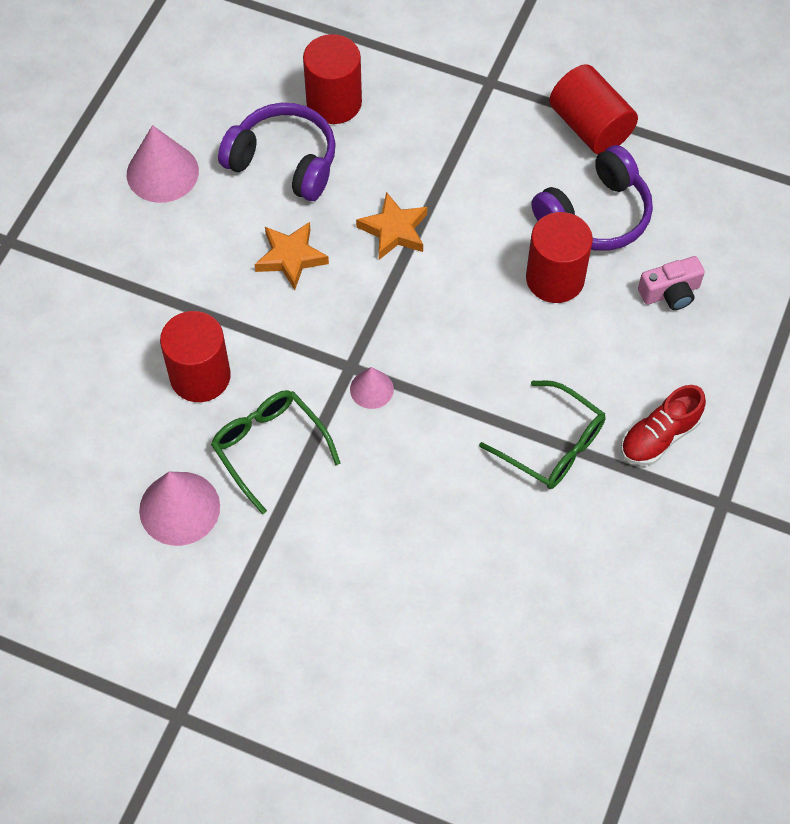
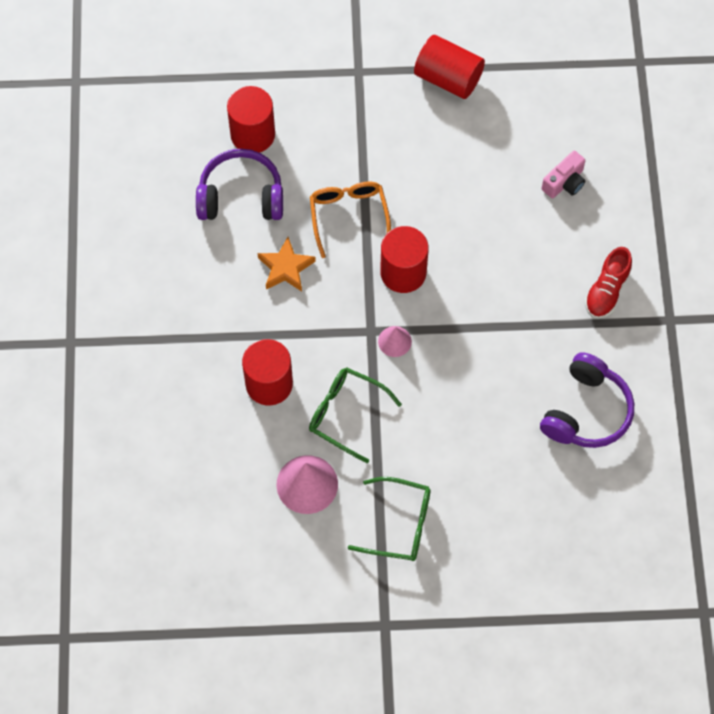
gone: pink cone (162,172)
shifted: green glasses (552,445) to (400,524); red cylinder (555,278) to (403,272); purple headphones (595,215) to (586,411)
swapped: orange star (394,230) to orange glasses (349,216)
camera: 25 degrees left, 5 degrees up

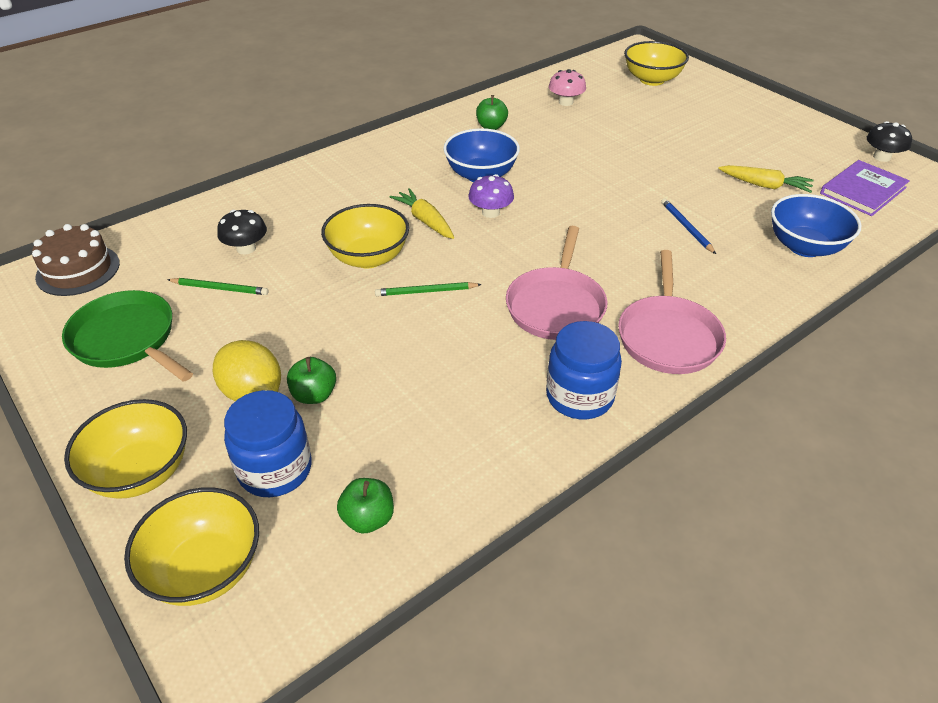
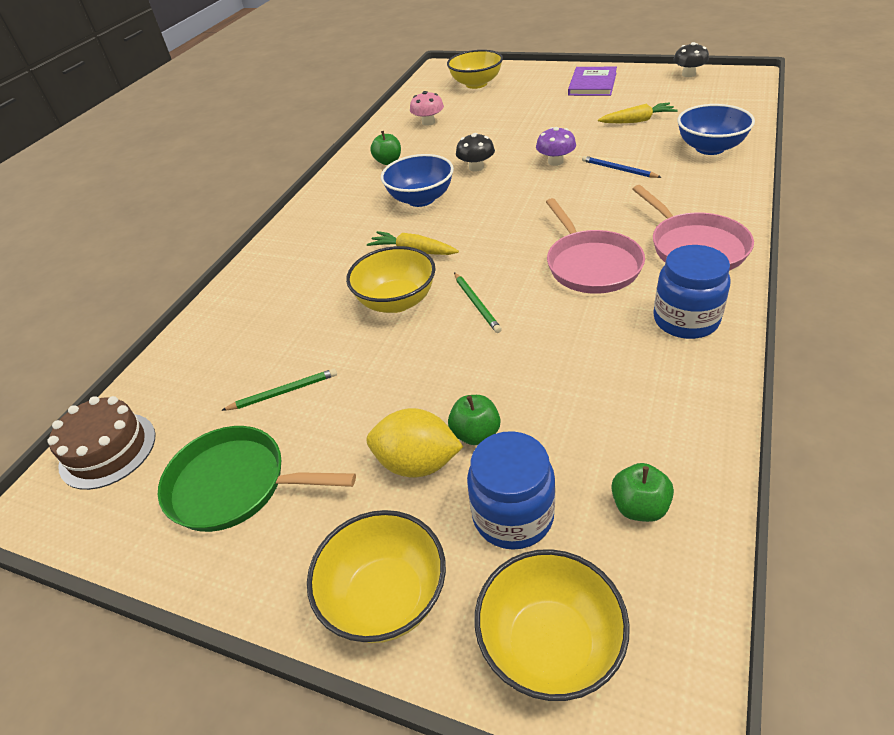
shifted: black mushroom (246,248) to (476,167); purple mushroom (490,212) to (555,162); purple book (863,190) to (592,84)
rotated: green pencil (426,291) = (476,304) 75 degrees counterclockwise
camera: 25 degrees left, 0 degrees up

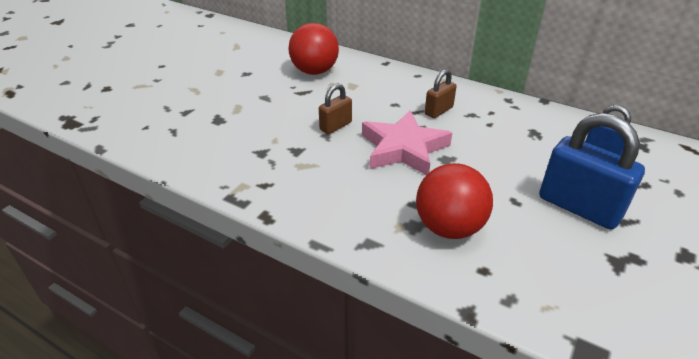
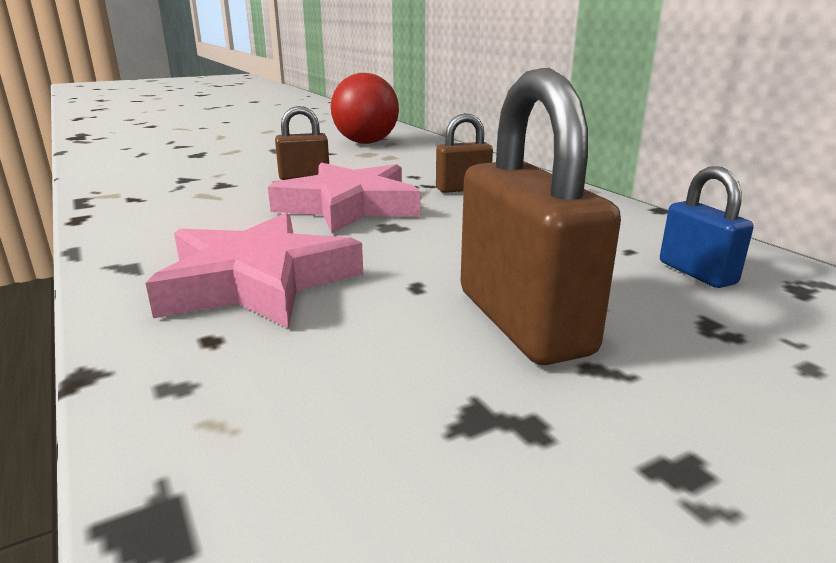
swapped: red ball (449,227) to pink star (257,282)
repainted: blue padlock (579,207) to brown padlock (523,322)
camera: 30 degrees right, 15 degrees down

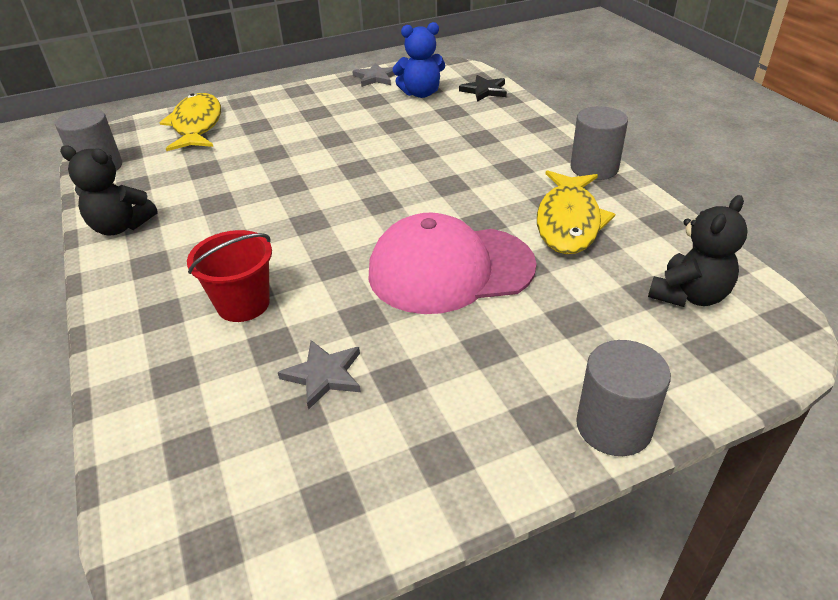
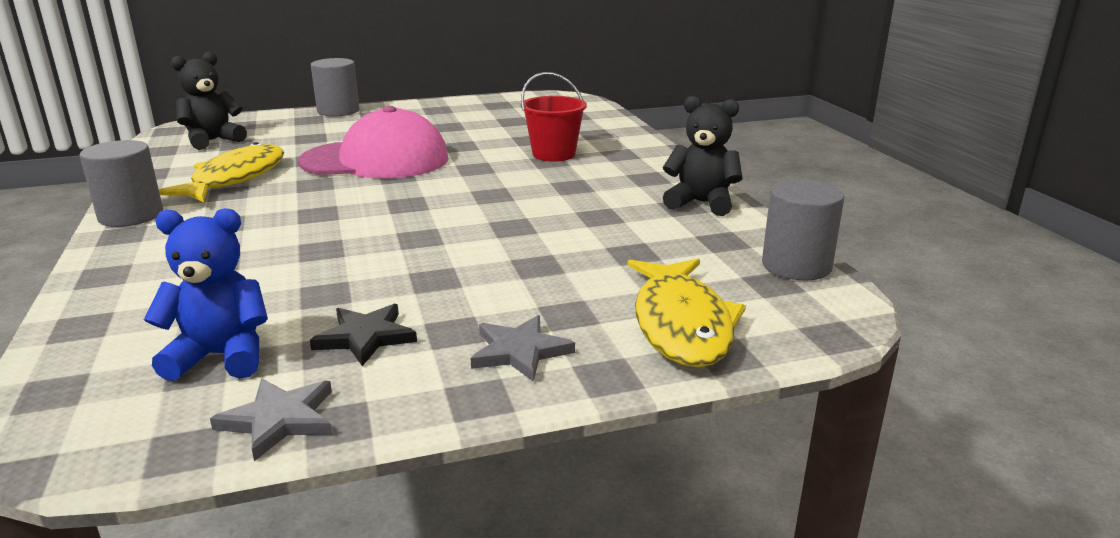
shifted: black star (484,90) to (365,337); grey star (324,375) to (520,351)
camera: 175 degrees left, 15 degrees down

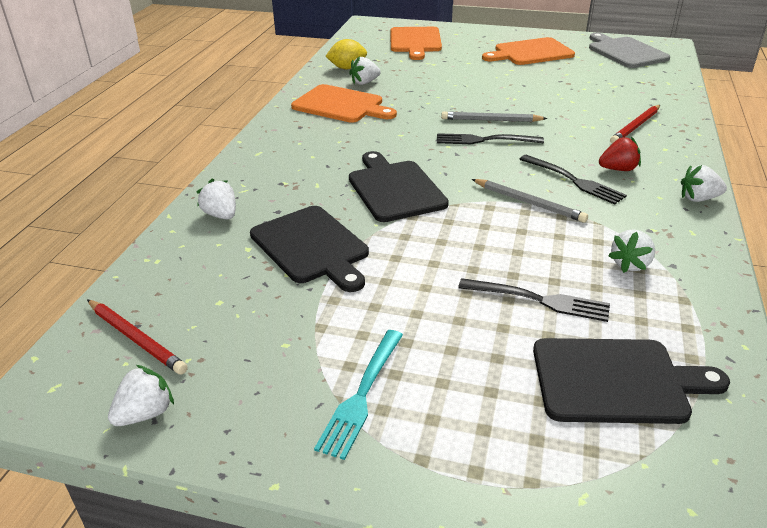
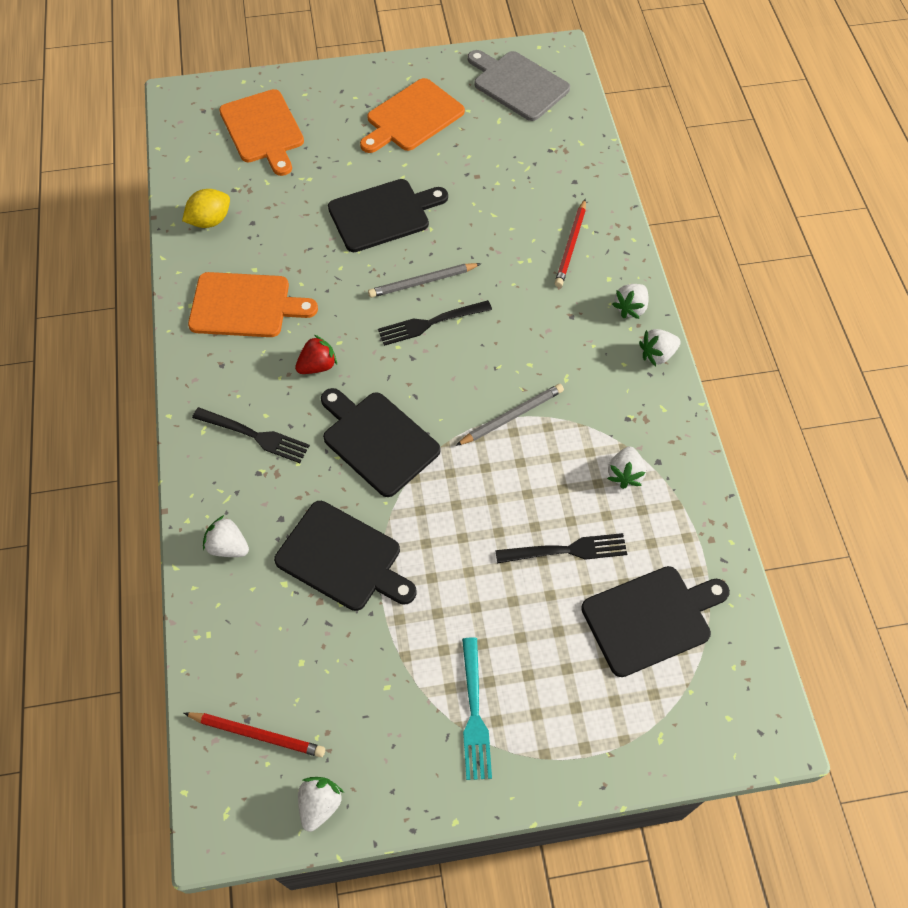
new: black cutting board (383,214)
shifted: black fork (573,180) to (254,435); red strawberry (618,169) to (317,366); white strawberry (364,82) to (630,308)
rotated: grey pencil (528,203) = (511,416) 45 degrees counterclockwise
camera: 25 degrees left, 25 degrees up

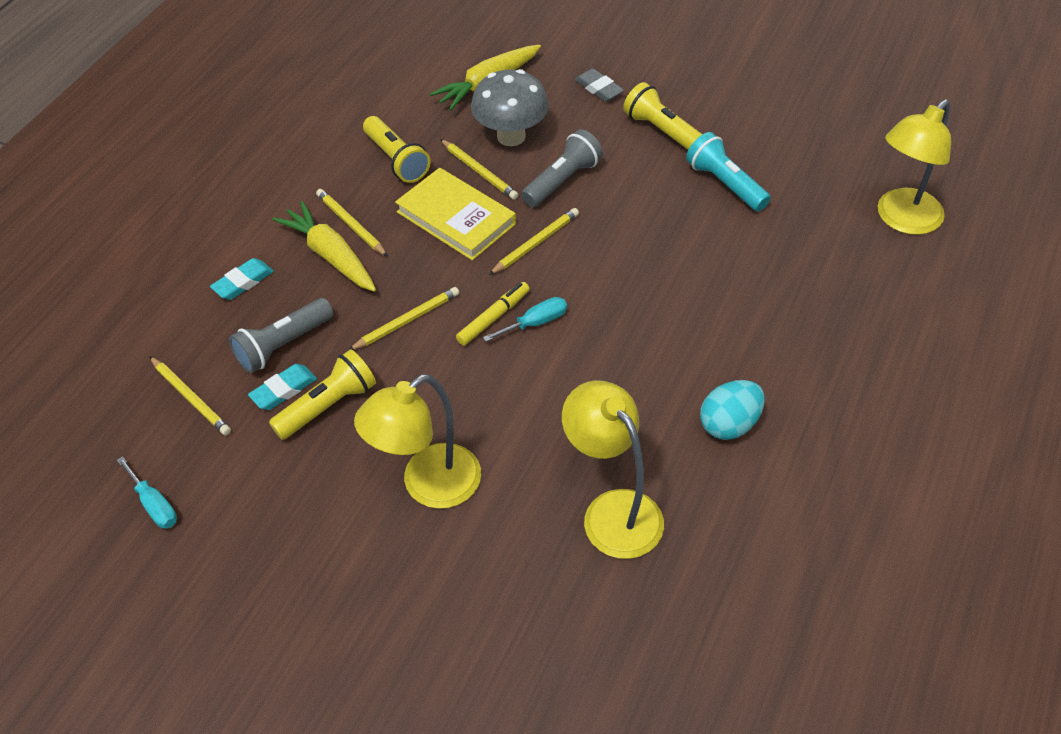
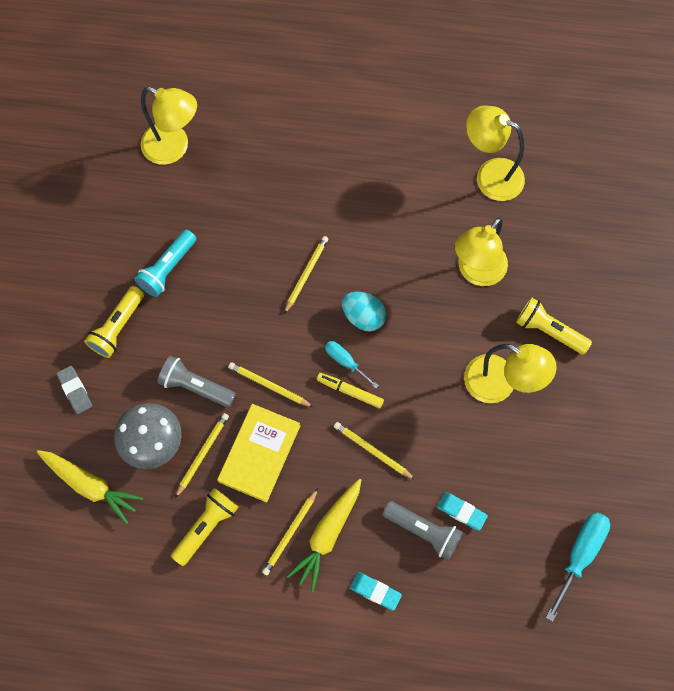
new: yellow lamp (490,175)
shifted: yellow pencil (190,398) to (306,274); turquoise egg (729,424) to (363,317); yellow flashlight (328,405) to (548,331)
rotated: grey eraser (599,88) = (75,390) 60 degrees counterclockwise
scaled: turquoise screwdriver (154,505) = (580,554) x1.65
camera: 110 degrees left, 20 degrees up

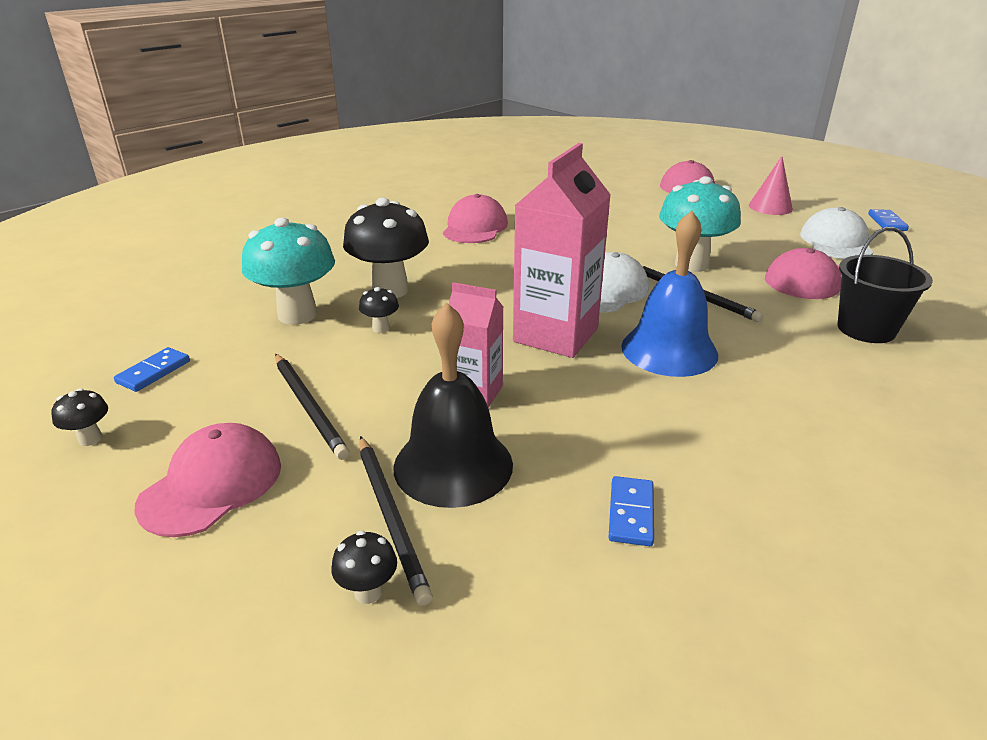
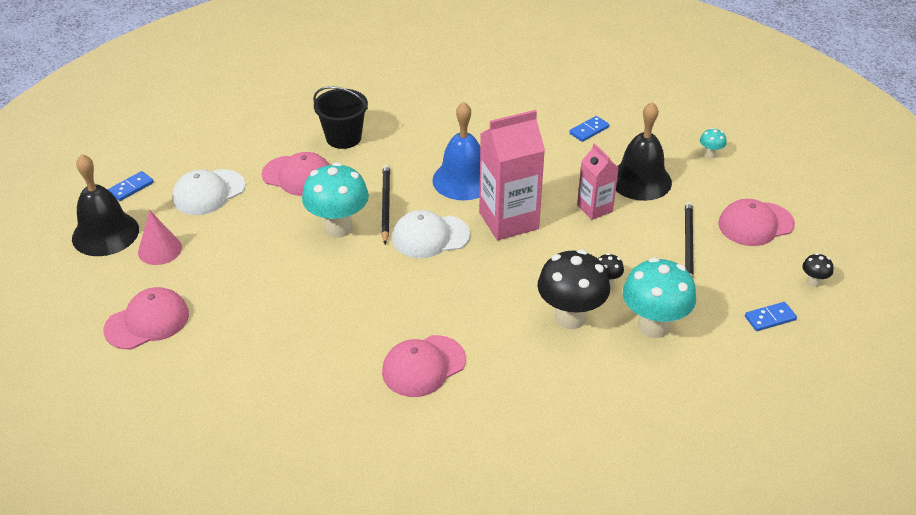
gone: black pencil (391,517)
new: black bell (105,233)
repainted: black mushroom (368,592) to turquoise mushroom (710,154)
camera: 140 degrees left, 10 degrees up

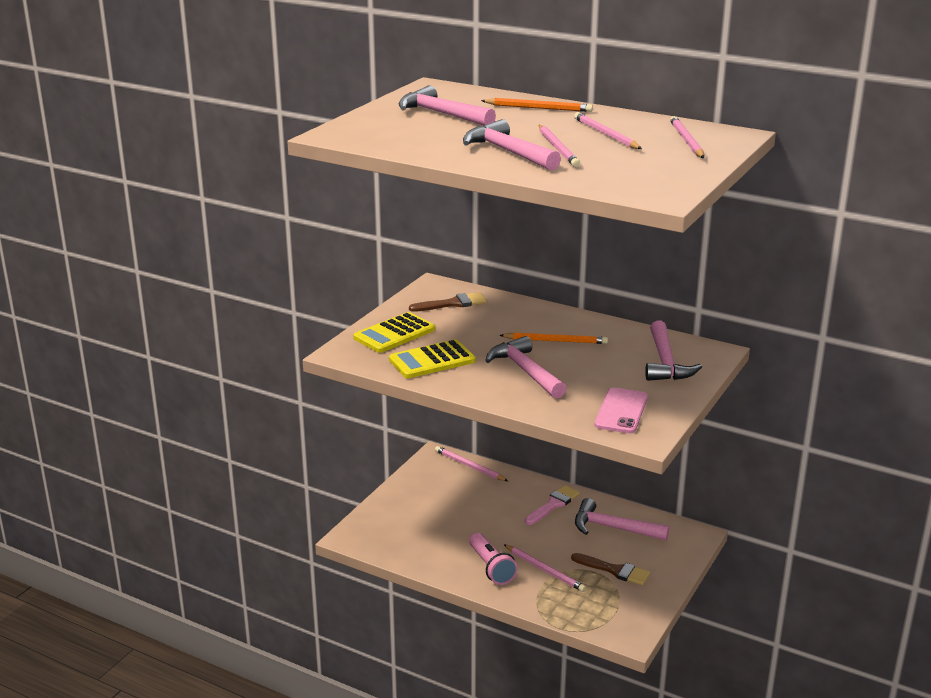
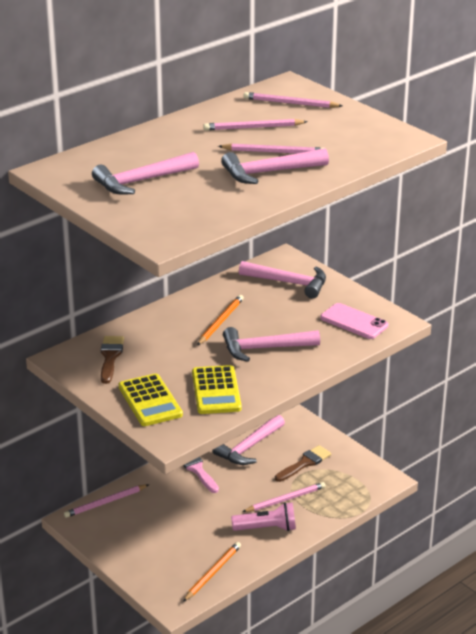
shifted: orange pencil (538,108) to (212,573)
camera: 70 degrees left, 5 degrees up

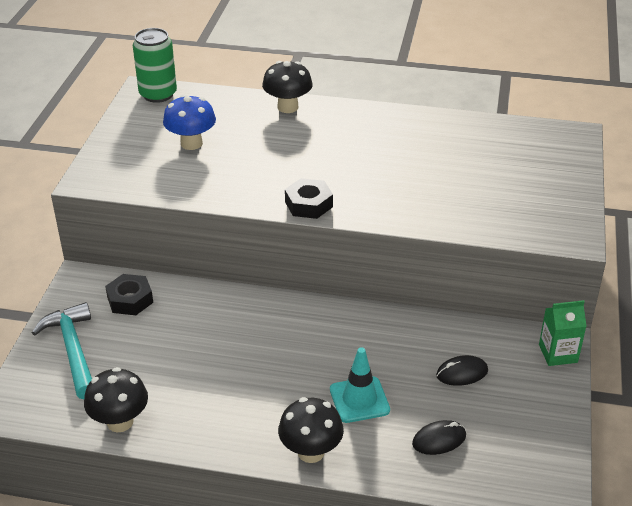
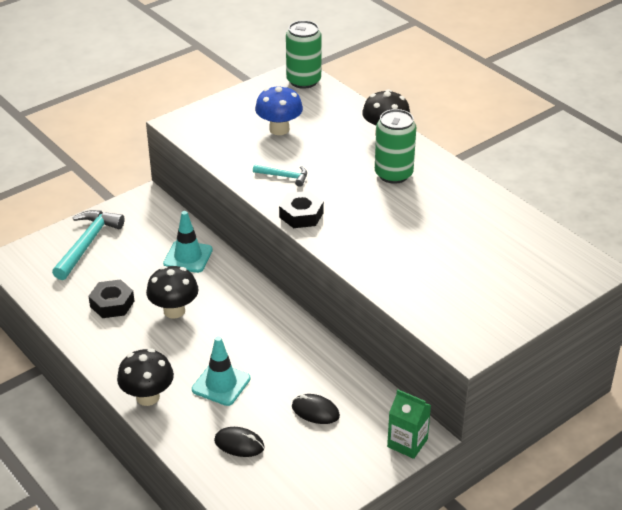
new: turquoise traffic cone (188,257); turquoise hammer (284,176); green can (393,174)
shifted: black nut (130,300) to (112,304); black mushroom (120,422) to (174,311)
camera: 40 degrees right, 0 degrees up

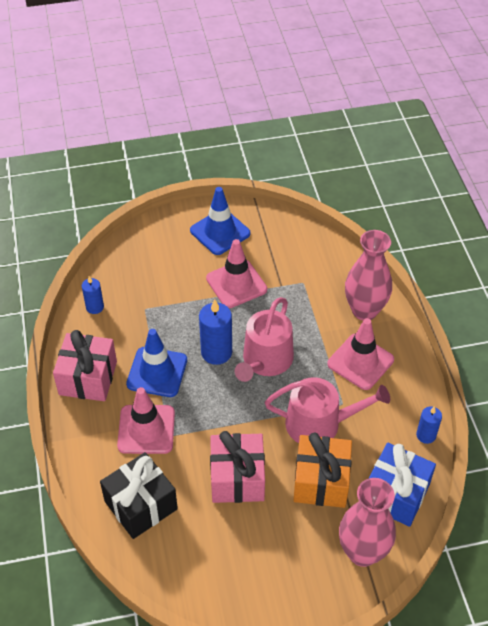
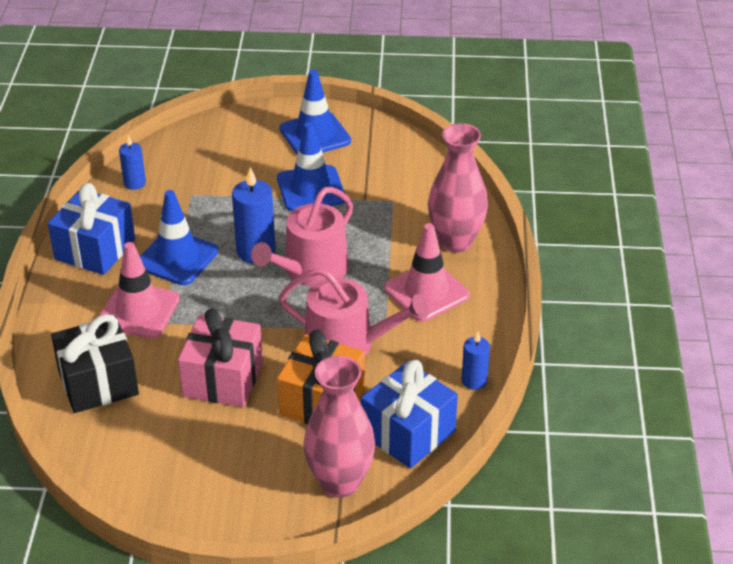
repainted: pink gift (88,378) to blue gift (95,249); pink traffic cone (236,284) to blue traffic cone (311,189)
camera: 15 degrees right, 10 degrees down

